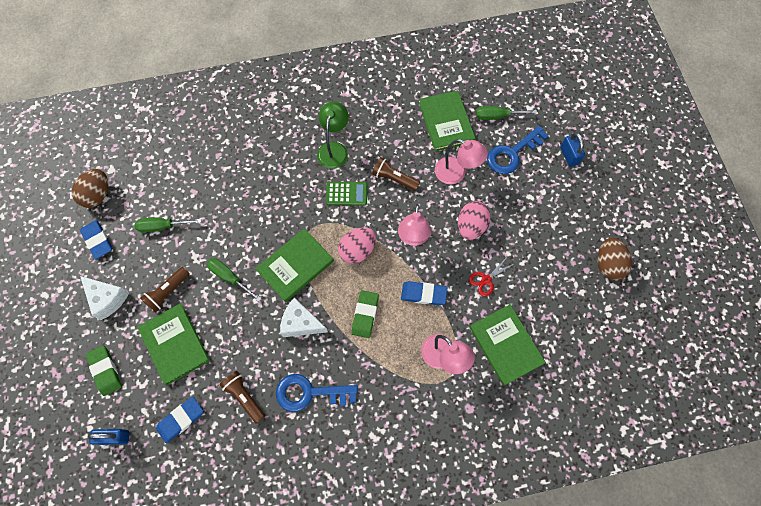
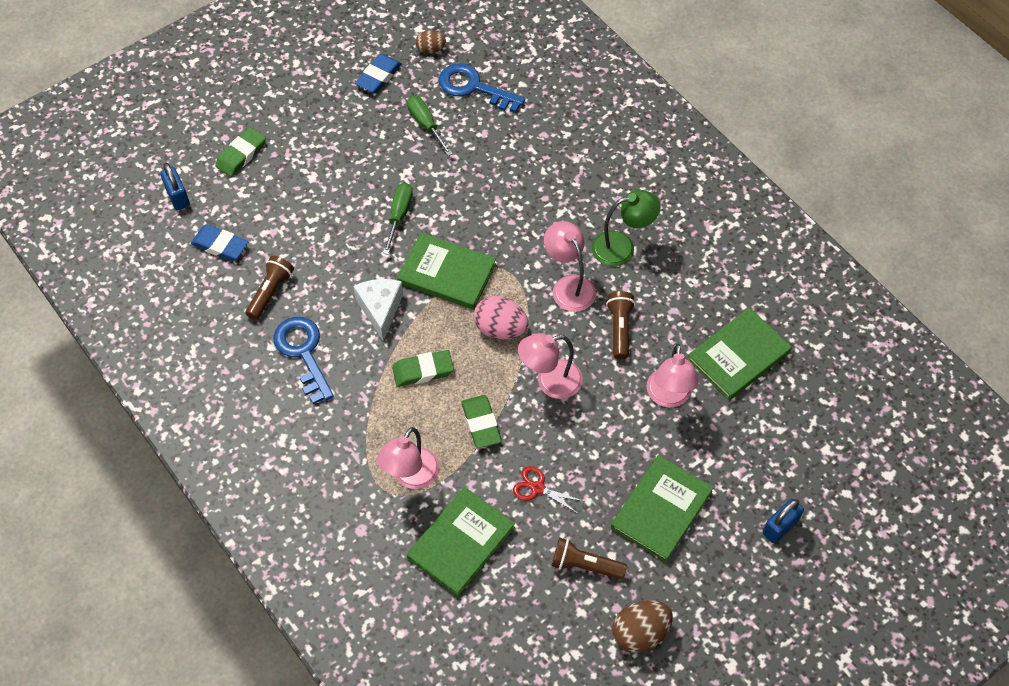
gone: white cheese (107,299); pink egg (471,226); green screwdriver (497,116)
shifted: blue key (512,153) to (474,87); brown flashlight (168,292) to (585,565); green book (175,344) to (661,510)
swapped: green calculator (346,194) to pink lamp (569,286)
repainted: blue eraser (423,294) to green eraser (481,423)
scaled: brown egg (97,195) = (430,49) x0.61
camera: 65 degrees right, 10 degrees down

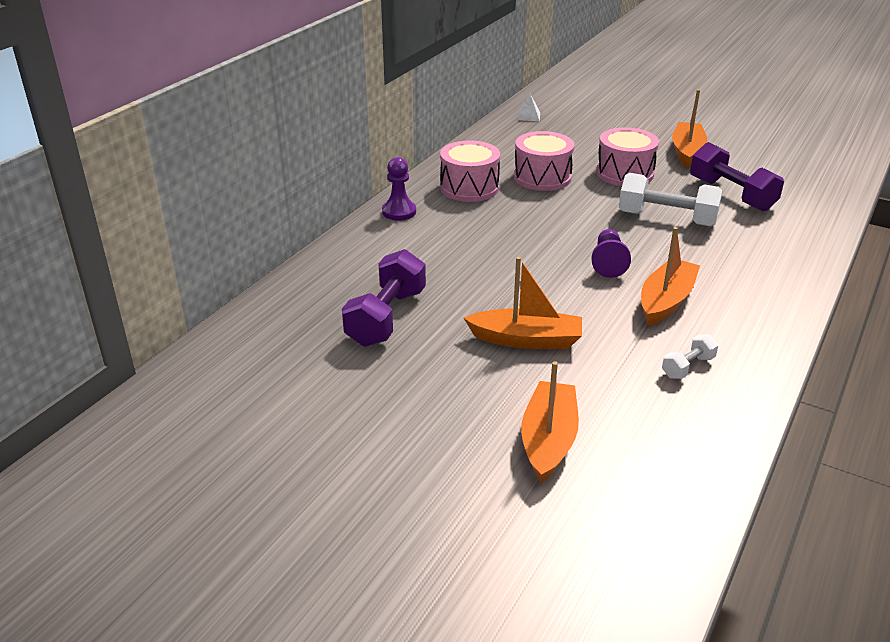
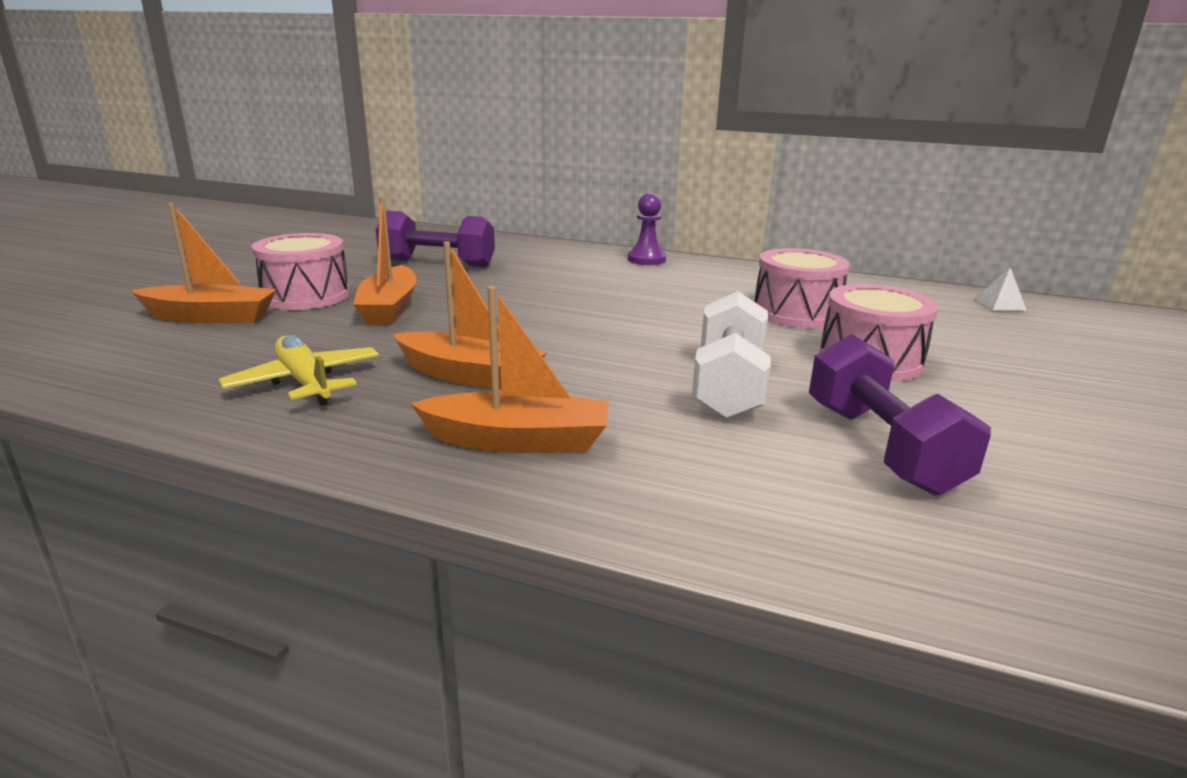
gone: purple pawn (608,262)
shifted: pink drum (469,188) to (306,296); orange boat (687,152) to (518,440)
swapped: white dumbbell (688,367) to yellow plane (305,382)
rotated: purple dumbbell (731,195) = (880,447) 60 degrees counterclockwise
camera: 80 degrees right, 10 degrees down

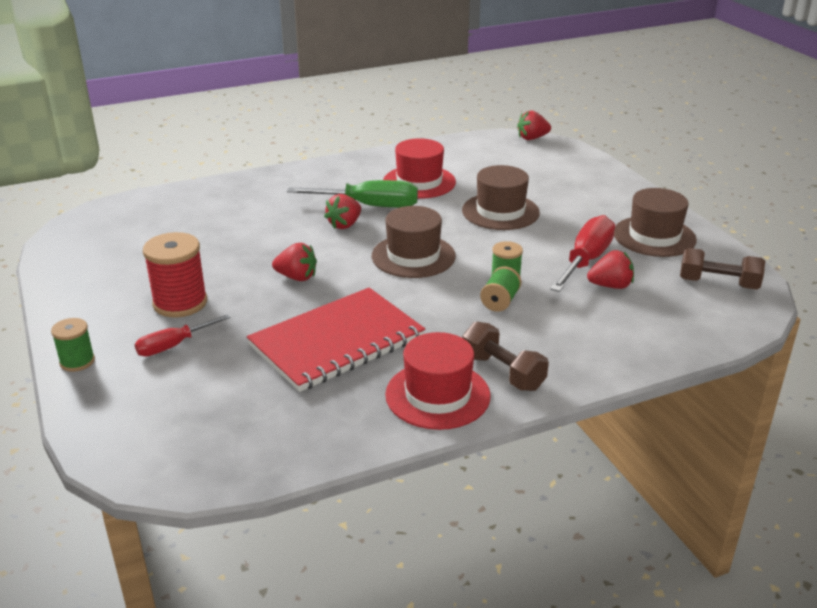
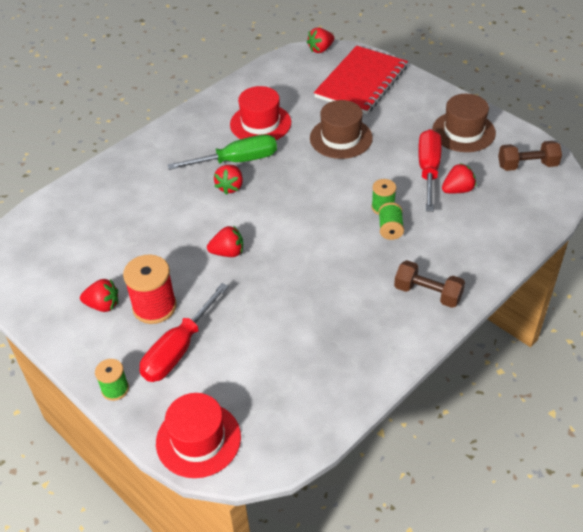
gone: brown hat (413,256)
new: red strawberry (103,305)
shifted: red hat (437,395) to (198,439); red notebook (337,342) to (361,82)
scaled: red screwdriver (174,345) = (179,349) x1.67
camera: 20 degrees left, 15 degrees up

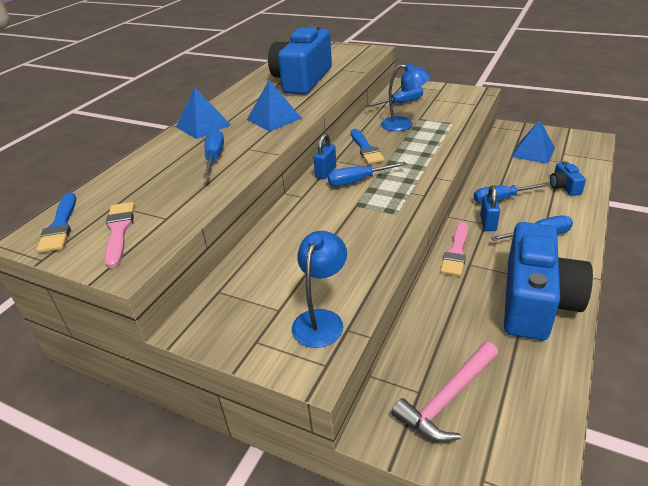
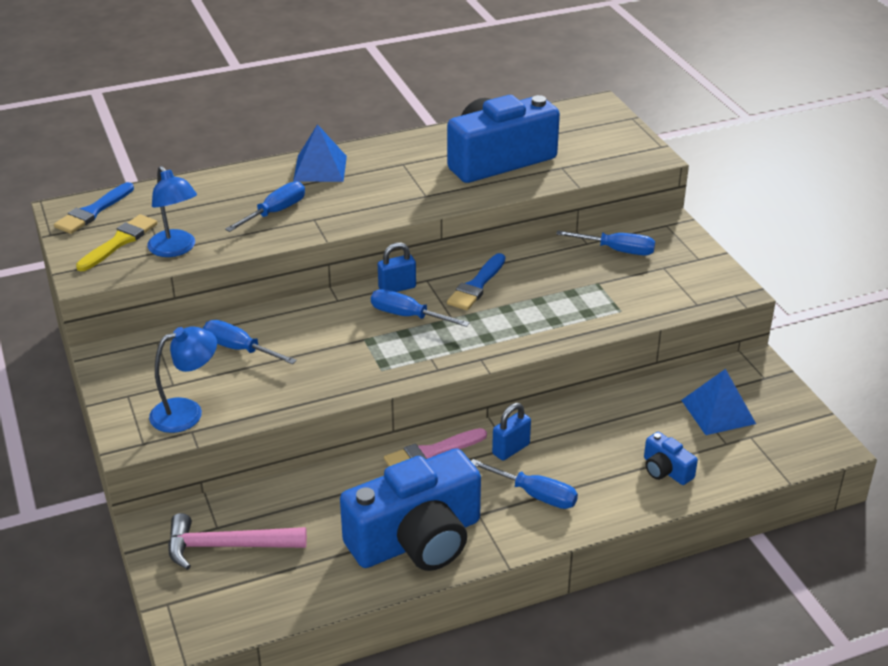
gone: blue pyramid (274,118)
shifted: blue lamp (403,125) to (176,249); blue screwdriver (501,199) to (240,349)
repainted: pink brush (119,231) to yellow brush (119,242)
rotated: blue camera (564,187) = (666,470) 75 degrees counterclockwise
camera: 40 degrees right, 0 degrees up

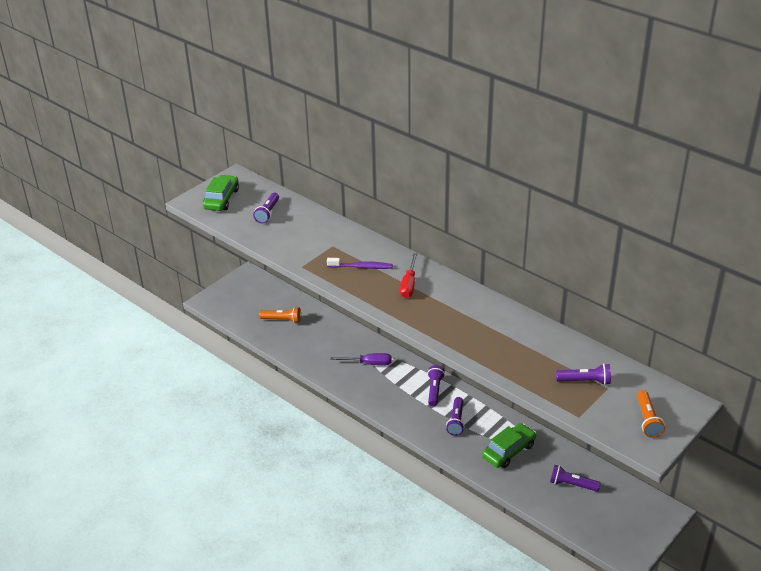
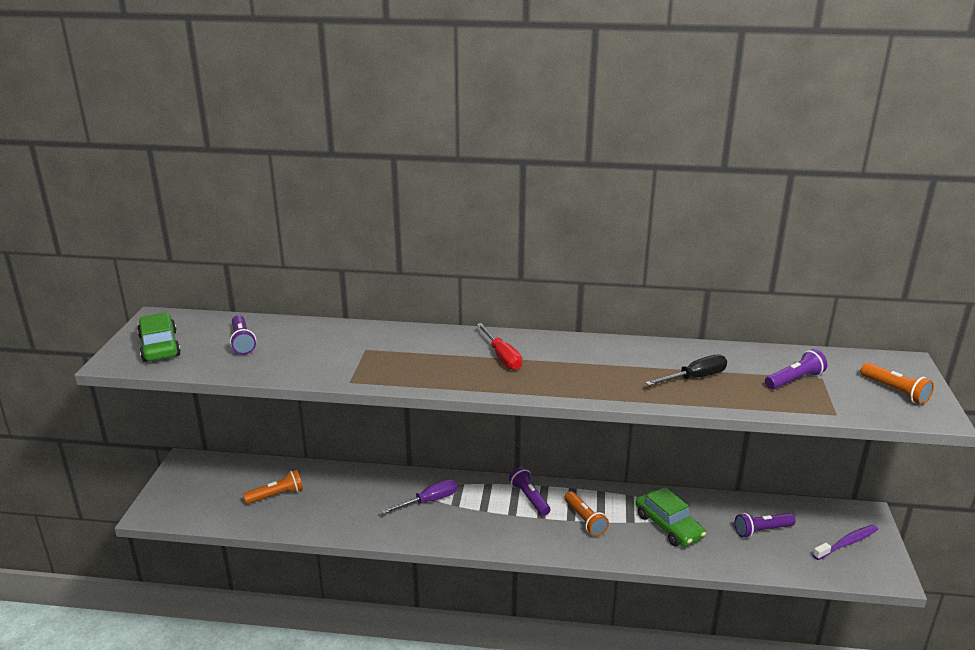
new: black screwdriver (694,378)
shifted: purple toothbrush (362,267) to (847,543)
repainted: purple flashlight (456,421) to orange flashlight (585,520)
rotated: green car (509,451) = (668,526) 135 degrees clockwise
camera: 35 degrees left, 10 degrees down

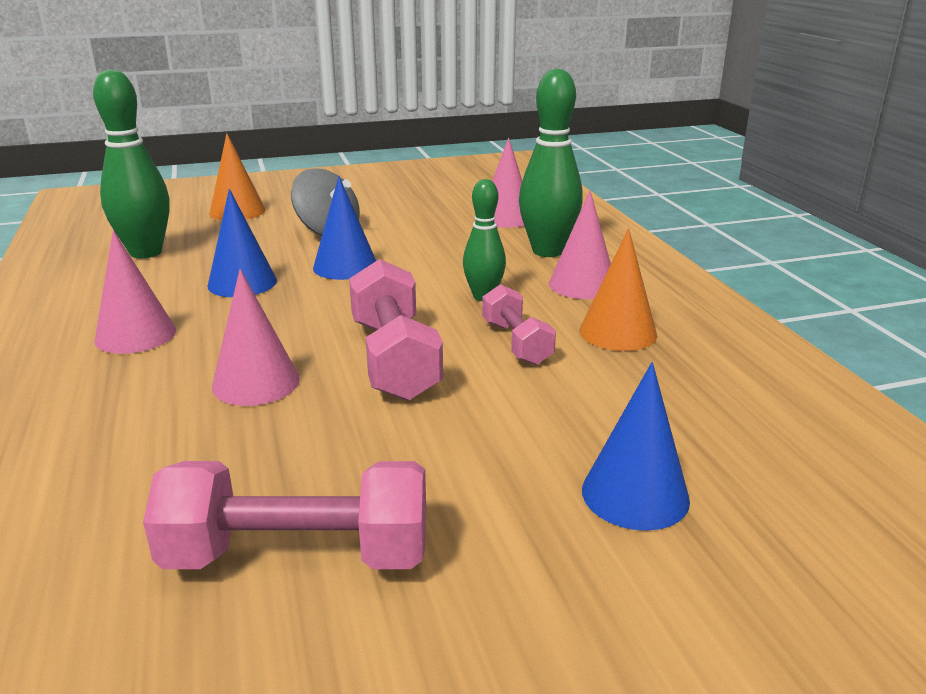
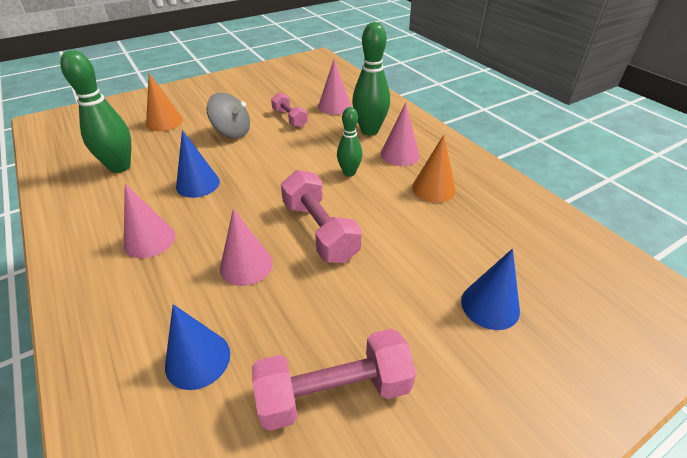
shifted: blue cone (345,266) to (198,359); pink dumbbell (516,343) to (290,118)
camera: 15 degrees left, 15 degrees up

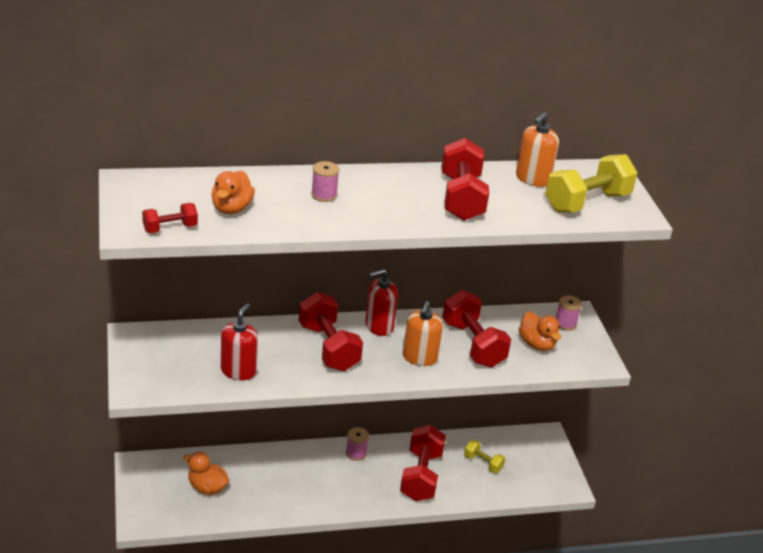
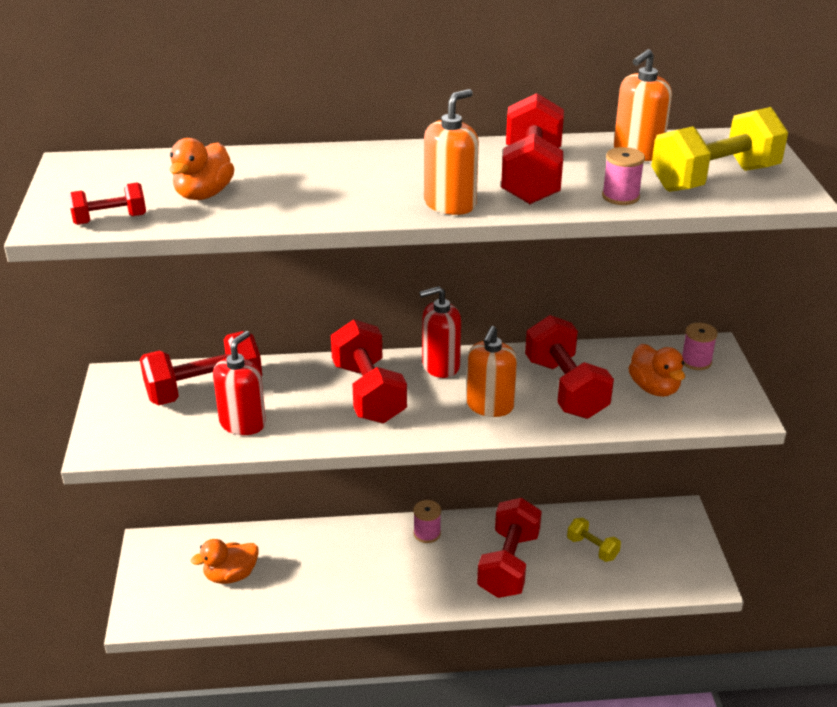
new: red dumbbell (204,390); orange soap dispenser (450,204)
shifted: pink spool (324,195) to (620,196)
rotated: orange duck (207,487) = (231,575) 60 degrees counterclockwise
camera: 10 degrees right, 0 degrees up

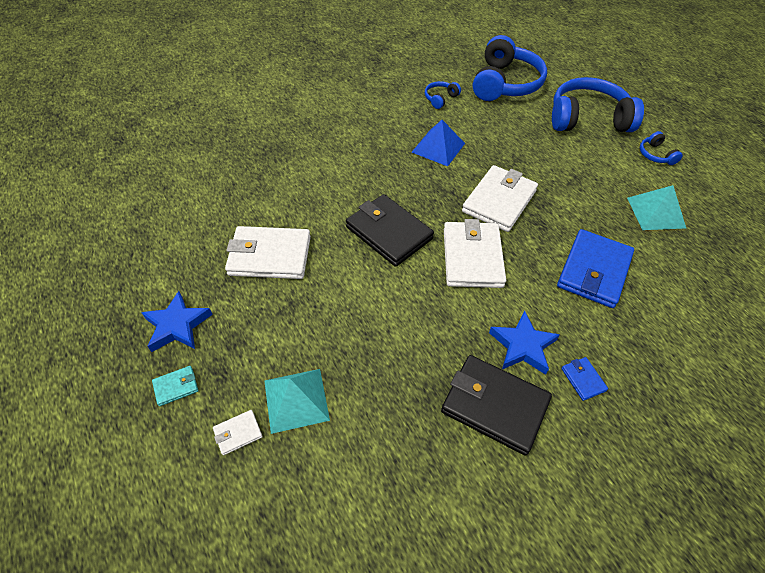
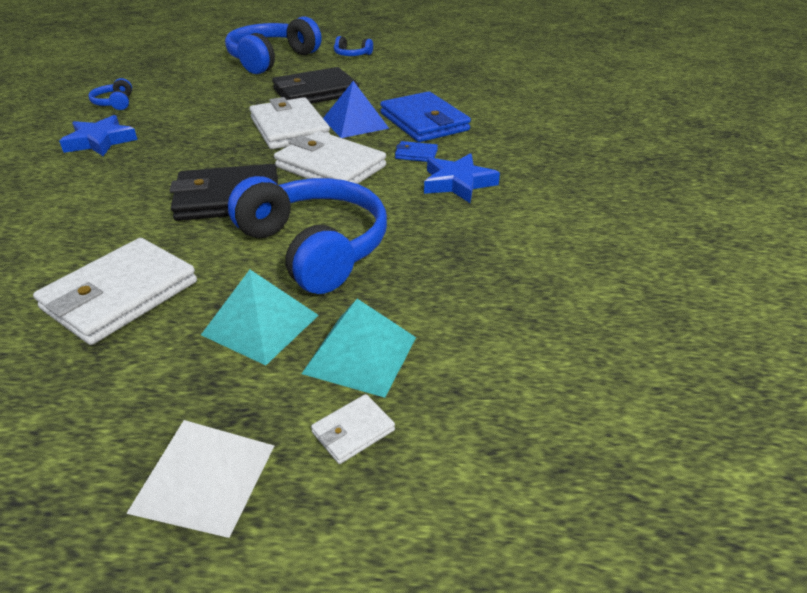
shifted: blue star (177,325) to (100,141); turquoise pyramid (656,212) to (260,324); blue headphones (505,83) to (315,247); black wallet (494,406) to (316,92); blue pyramid (438,147) to (355,123); blue wallet (583,379) to (416,154)
swapped: turquoise wallet (176,387) to white pyramid (203,478)
rotated: white wallet (238,433) = (353,431) 45 degrees clockwise
camera: 55 degrees left, 15 degrees down

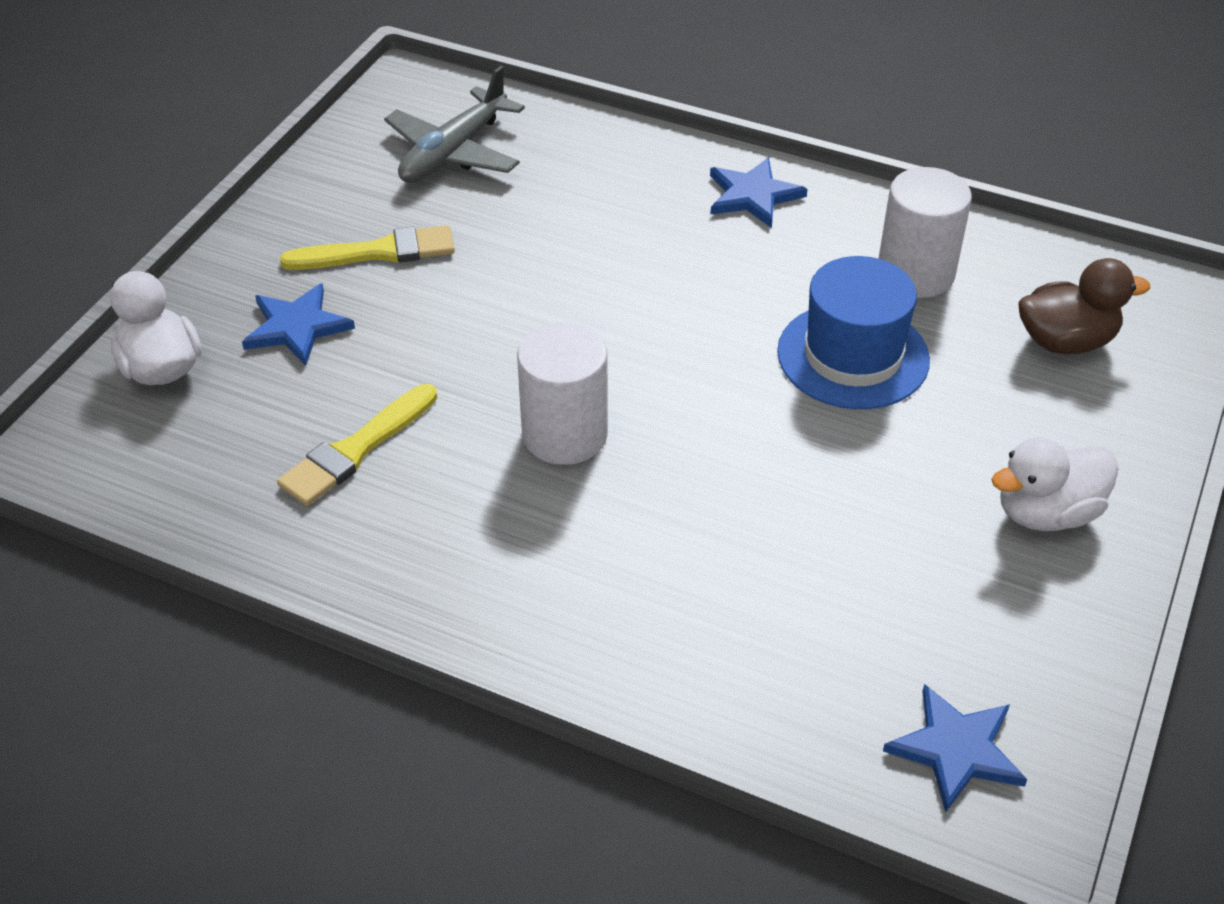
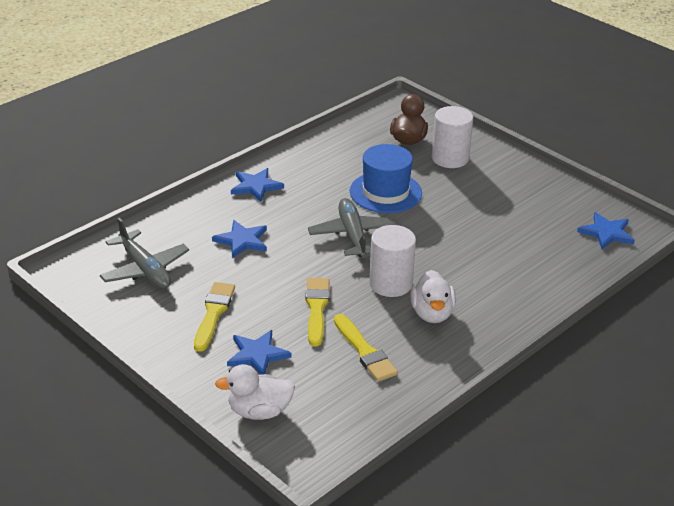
new: blue star (242,241); yellow brush (316,308); grey plane (353,235)
shifted: white duck (1046,513) to (432,314); white cylinder (915,273) to (450,158)
camera: 70 degrees left, 10 degrees down

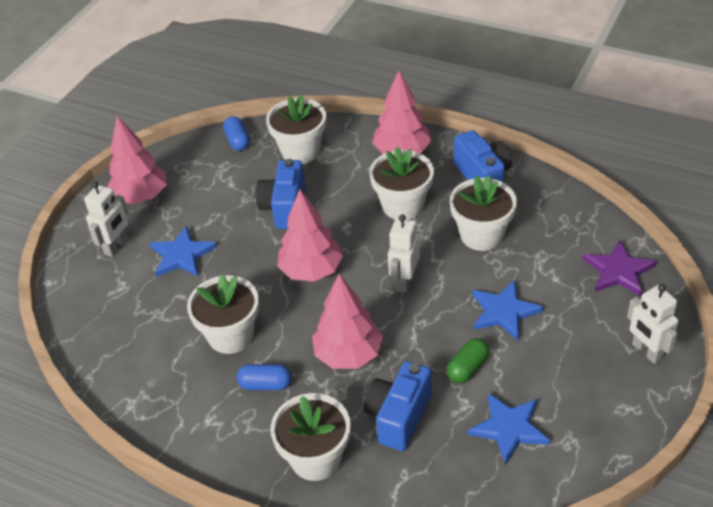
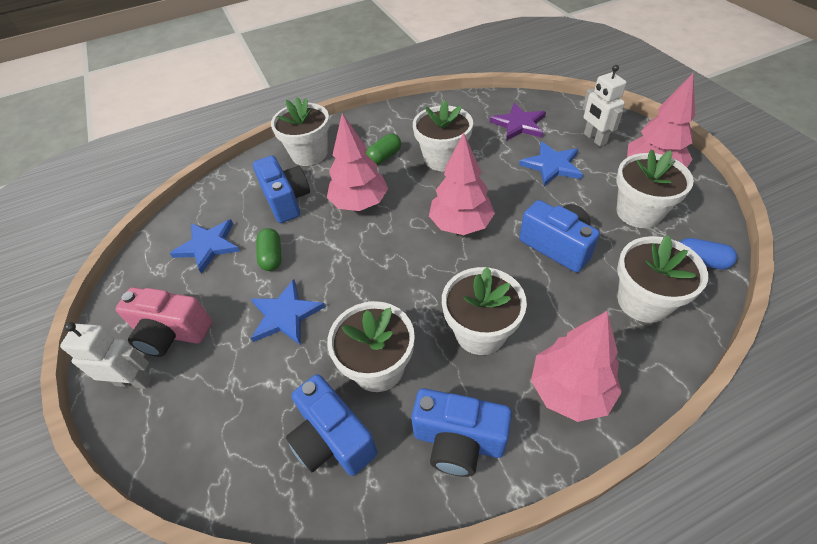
gone: white robot (404,281)
new: pink camera (172,333); blue camera (333,439); white flower pot (639,212)
shifted: purple star (618,271) to (519,124)
repainted: blue capsule (265,384) to green capsule (384,157)
camera: 130 degrees right, 5 degrees up

